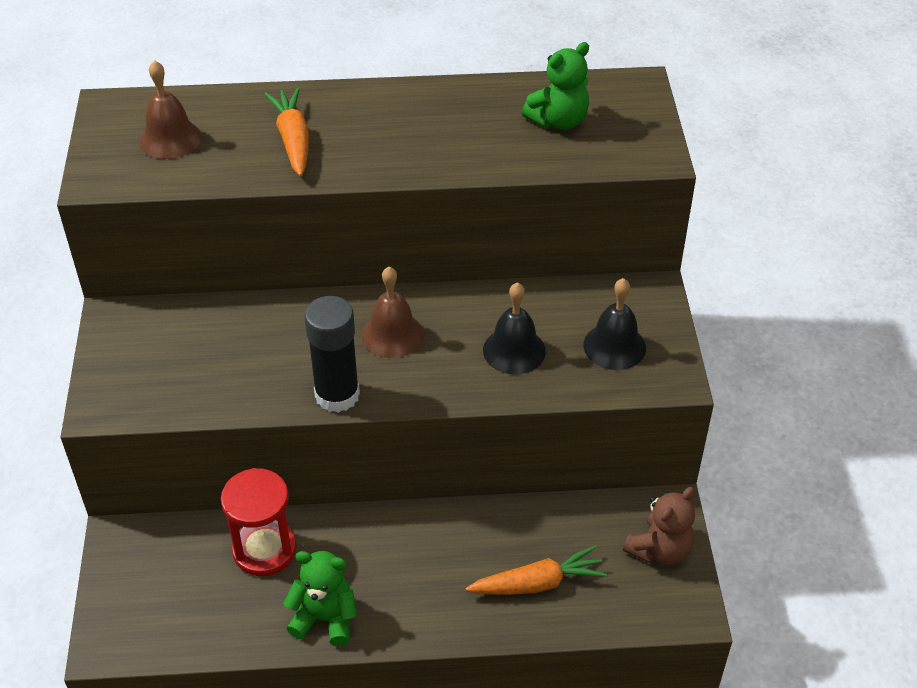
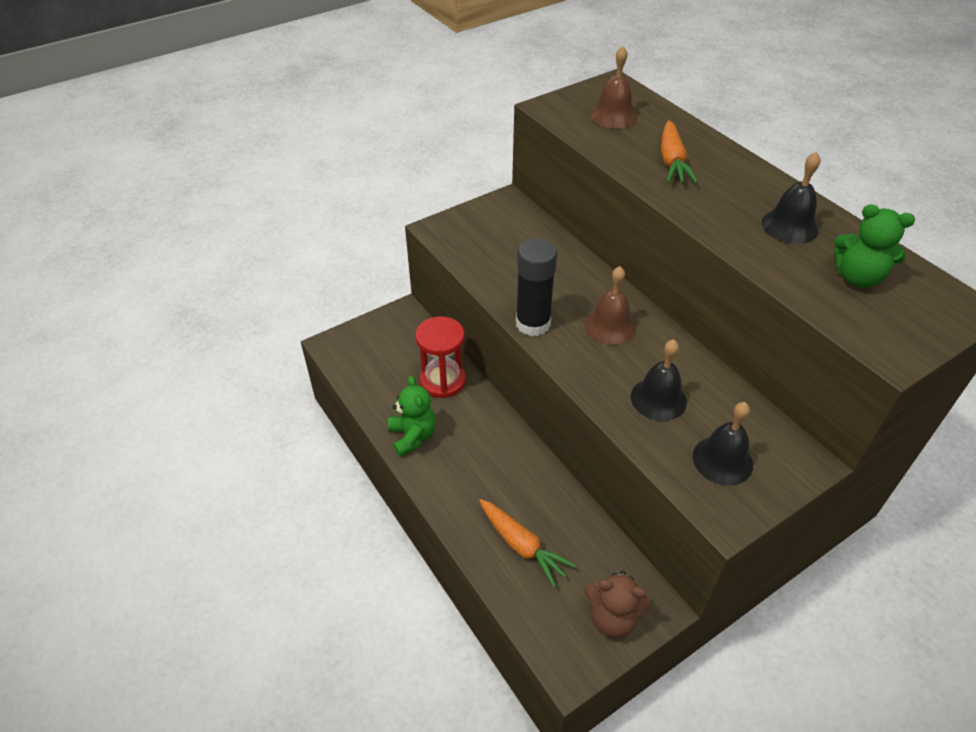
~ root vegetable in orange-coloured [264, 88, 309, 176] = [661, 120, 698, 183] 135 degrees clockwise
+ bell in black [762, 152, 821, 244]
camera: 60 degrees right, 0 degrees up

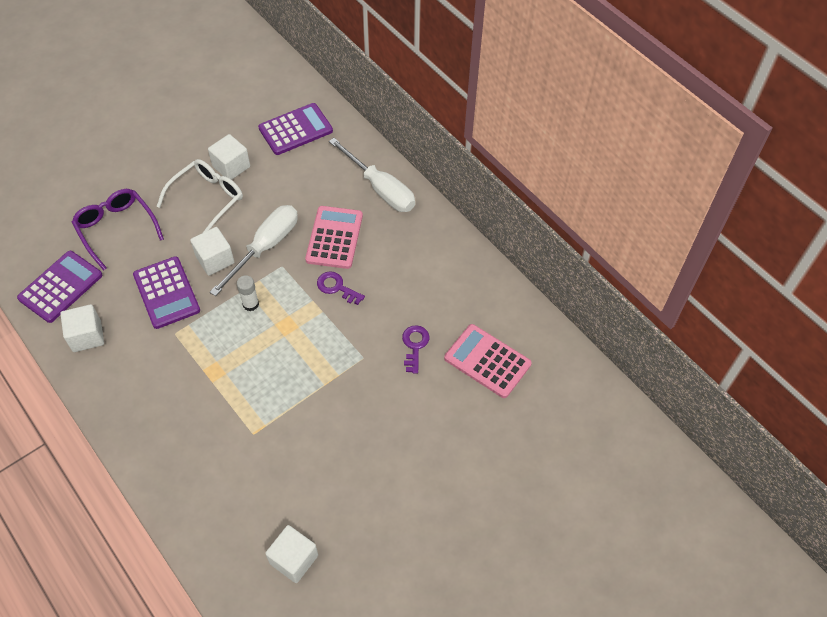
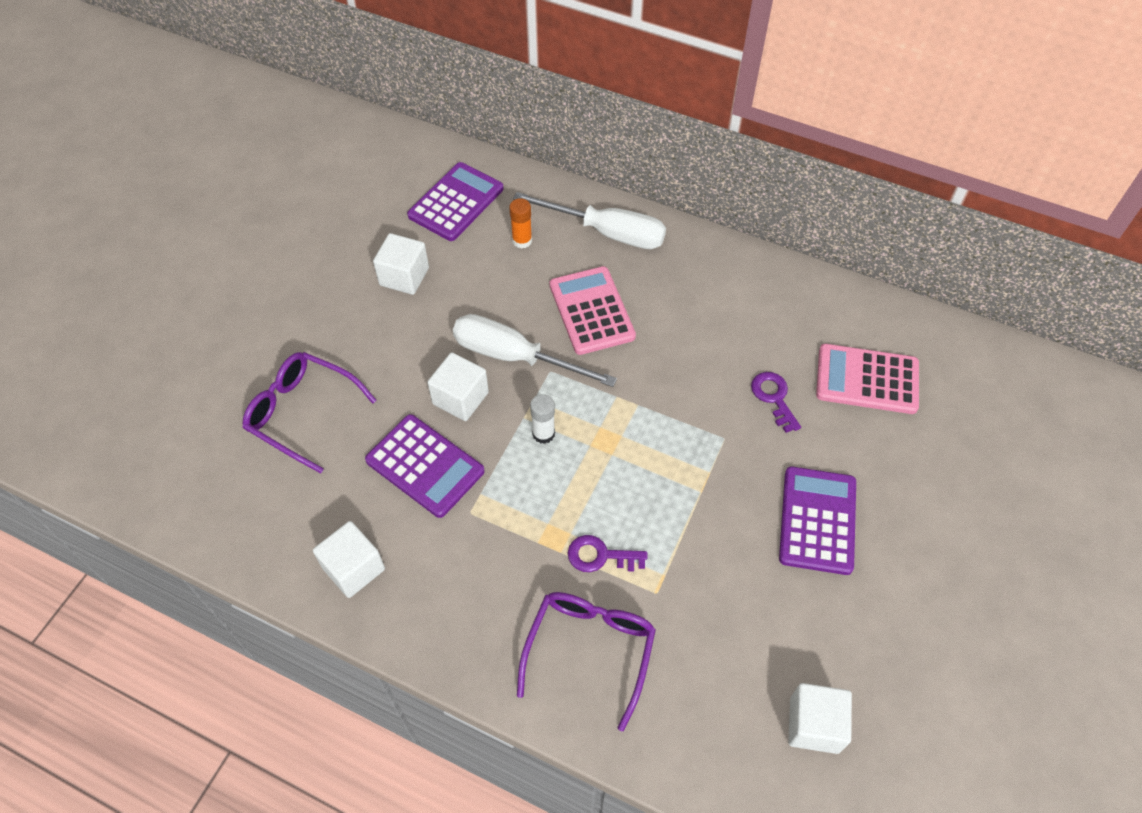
- eyeglasses in snow-white [156, 159, 243, 233]
~ flat screwdriver in snow-white [210, 205, 298, 296] = [453, 314, 617, 387] 75 degrees counterclockwise
~ calculator in royal purple [17, 251, 102, 323] to [779, 466, 856, 575]
~ door key in royal purple [317, 271, 365, 305] to [568, 535, 648, 572]
+ stick of glue in orange-coloured [509, 198, 532, 249]
+ eyeglasses in royal purple [517, 592, 656, 731]
camera: 25 degrees left, 0 degrees up

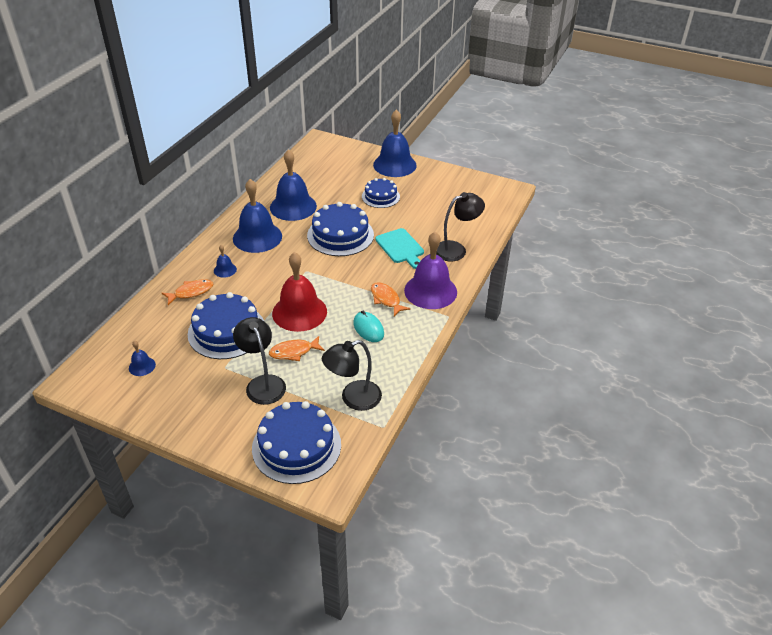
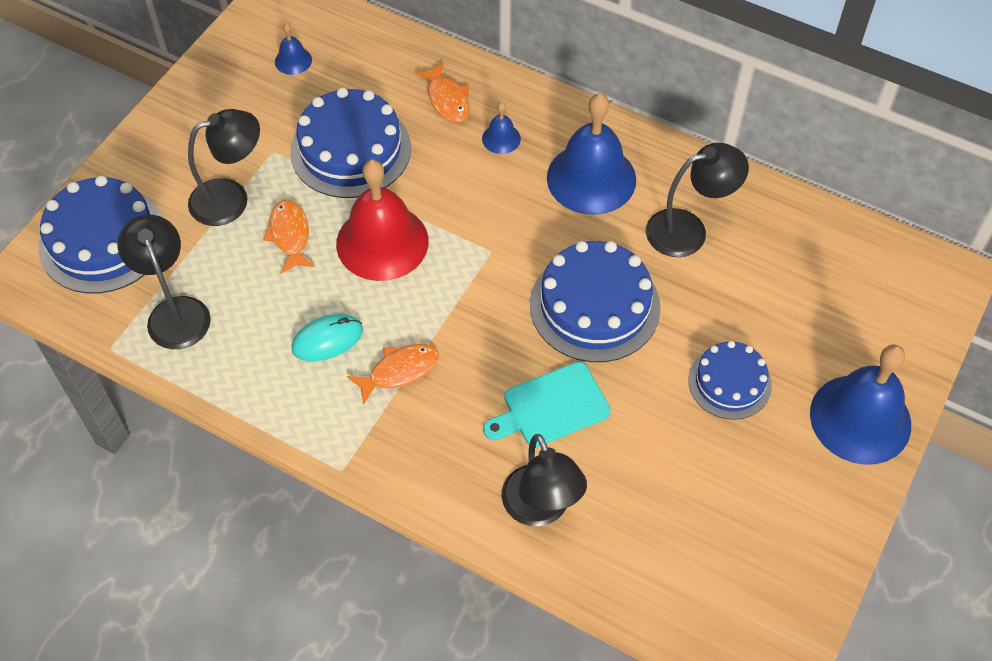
~ bell in blue [270, 149, 317, 221] to lamp in black [646, 143, 749, 257]
- bell in royal purple [404, 232, 457, 309]
camera: 95 degrees right, 15 degrees up

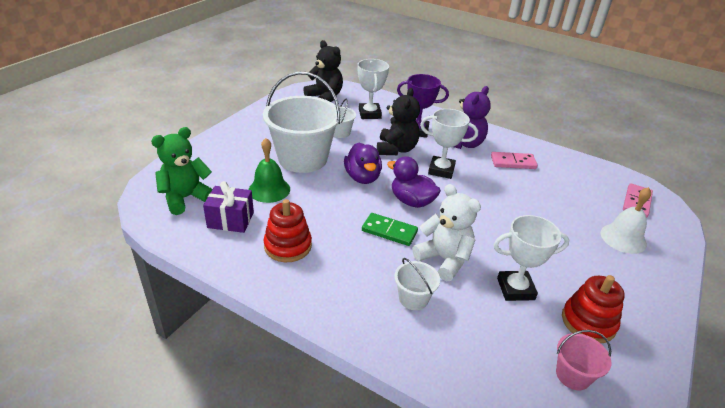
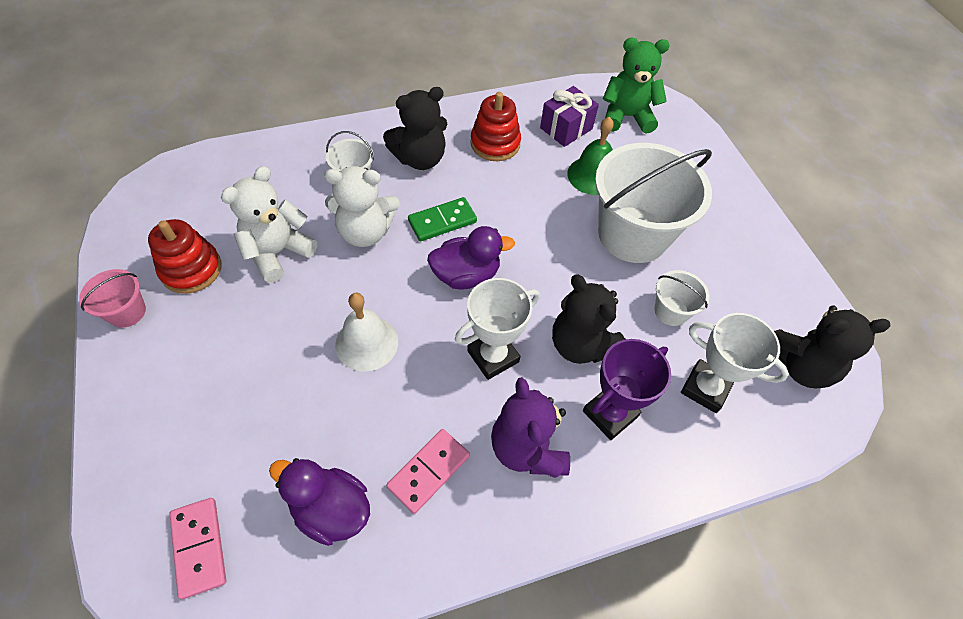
~ stuffed bear in green [151, 127, 213, 215] = [603, 38, 670, 134] 90 degrees counterclockwise
~ toy duck in royal purple [344, 142, 382, 184] to [269, 458, 370, 546]
~ bell in snow-white [601, 187, 651, 254] to [335, 293, 398, 371]
~ prize cup in snow-white [493, 215, 570, 301] to stuffed bear in snow-white [221, 166, 317, 283]
~ bucket in rosy [556, 330, 612, 390] to [79, 269, 146, 328]
+ stuffed bear in black [383, 87, 447, 170]
camera: 130 degrees right, 20 degrees up

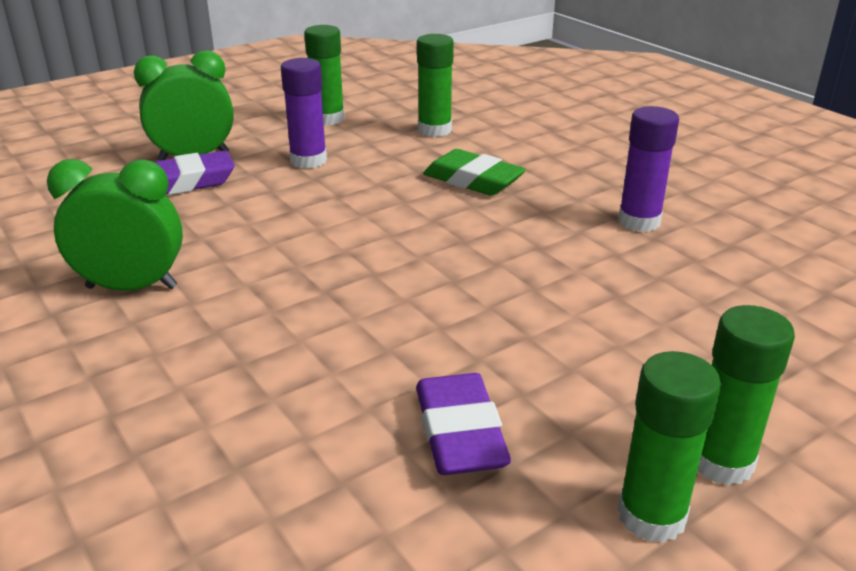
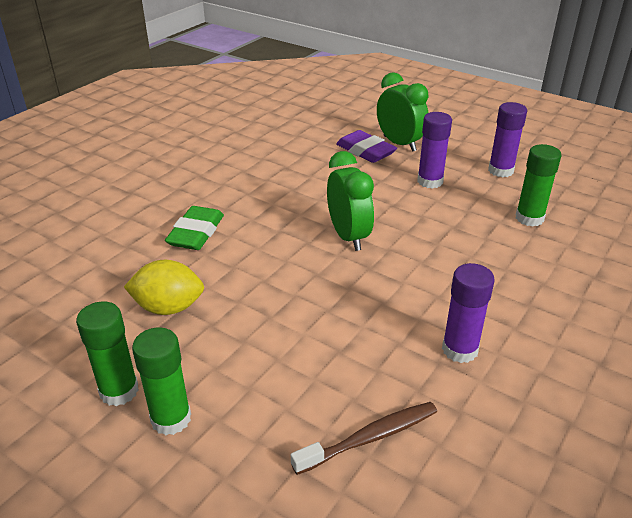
~ stick of glue in green [304, 25, 345, 125] to stick of glue in royal purple [488, 102, 527, 177]
~ eraser in green [423, 149, 526, 196] to [165, 206, 224, 250]
~ bedside clock in green [47, 159, 183, 291] to [327, 151, 374, 251]
~ eraser in royal purple [416, 373, 511, 475] to lemon in bright yellow [124, 260, 204, 315]
+ dental brush in brown [291, 402, 437, 475]
camera: 70 degrees right, 5 degrees up

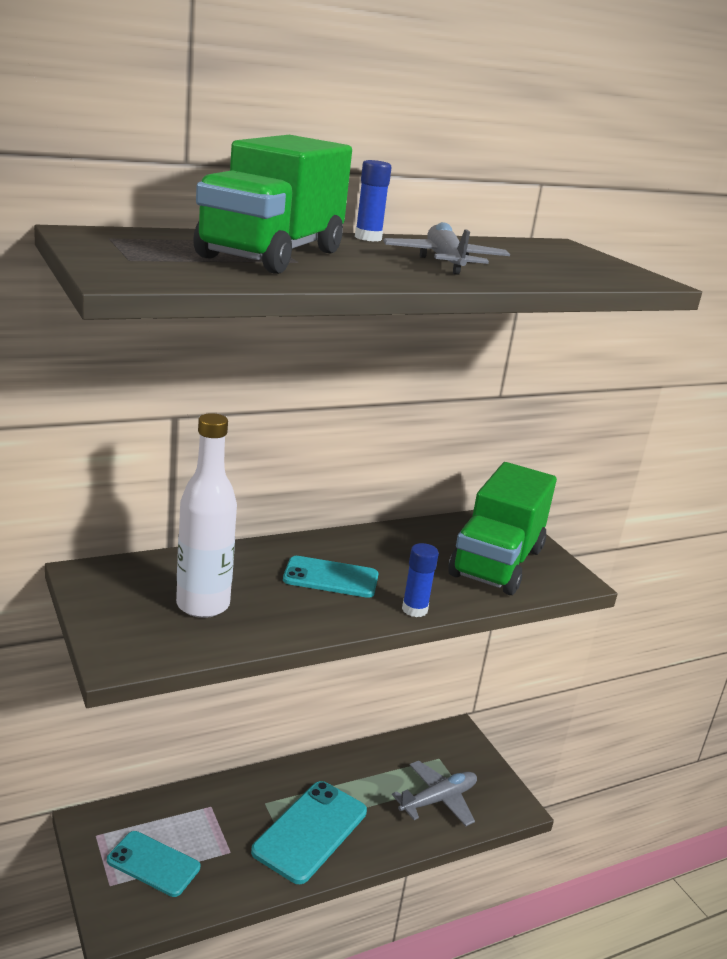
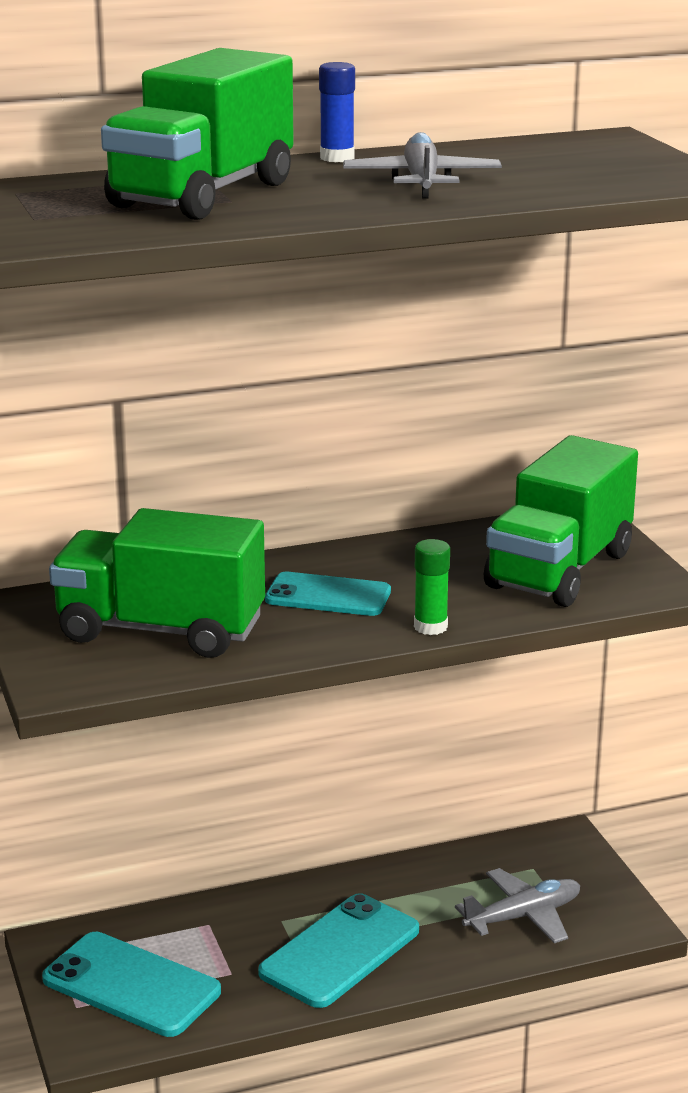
~ drink bottle in snow-white [176, 413, 237, 618] to toy truck in green [49, 508, 265, 658]
~ stick of glue in blue [402, 543, 439, 617] to stick of glue in green [414, 539, 450, 635]
~ mobile phone in turquoise [107, 831, 200, 897] = [42, 932, 221, 1037] x1.50
camera: 10 degrees right, 0 degrees up

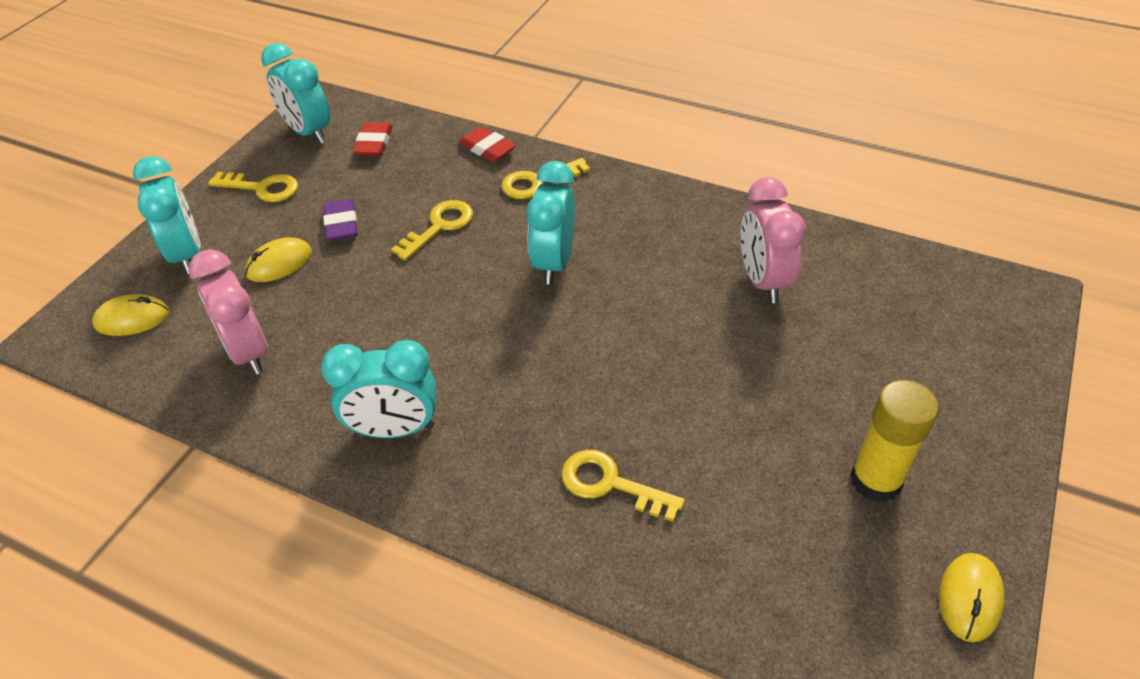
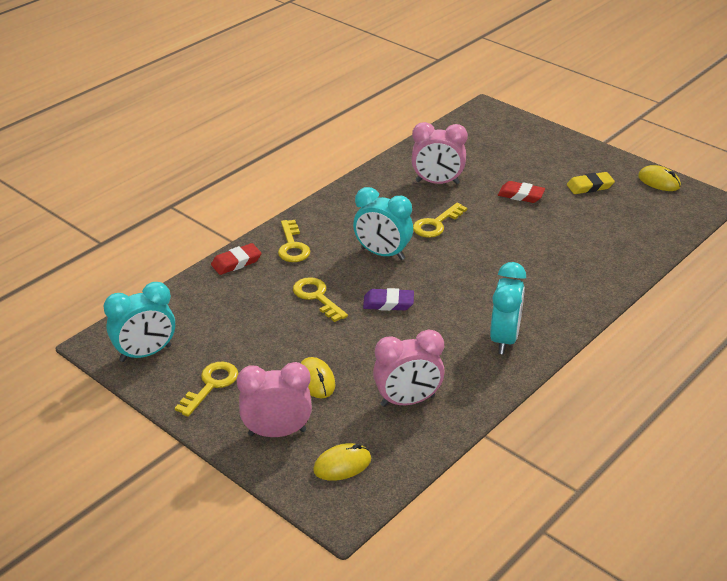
~ eraser in crimson [353, 122, 392, 156] to [498, 181, 545, 203]
~ bedside clock in turquoise [133, 156, 201, 274] to bedside clock in rosy [237, 362, 312, 437]
~ eraser in royal purple [323, 199, 358, 241] to [363, 288, 414, 311]
~ mouse in bright yellow [92, 294, 169, 336] = [313, 443, 371, 481] 60 degrees clockwise
~ stick of glue in bright yellow [850, 380, 939, 502] to eraser in bright yellow [567, 172, 615, 194]
~ door key in bright yellow [561, 450, 685, 522] to [413, 203, 467, 238]
camera: 75 degrees left, 10 degrees down

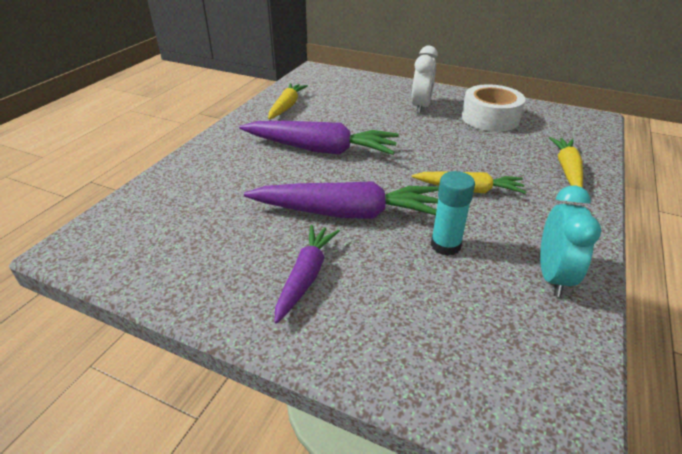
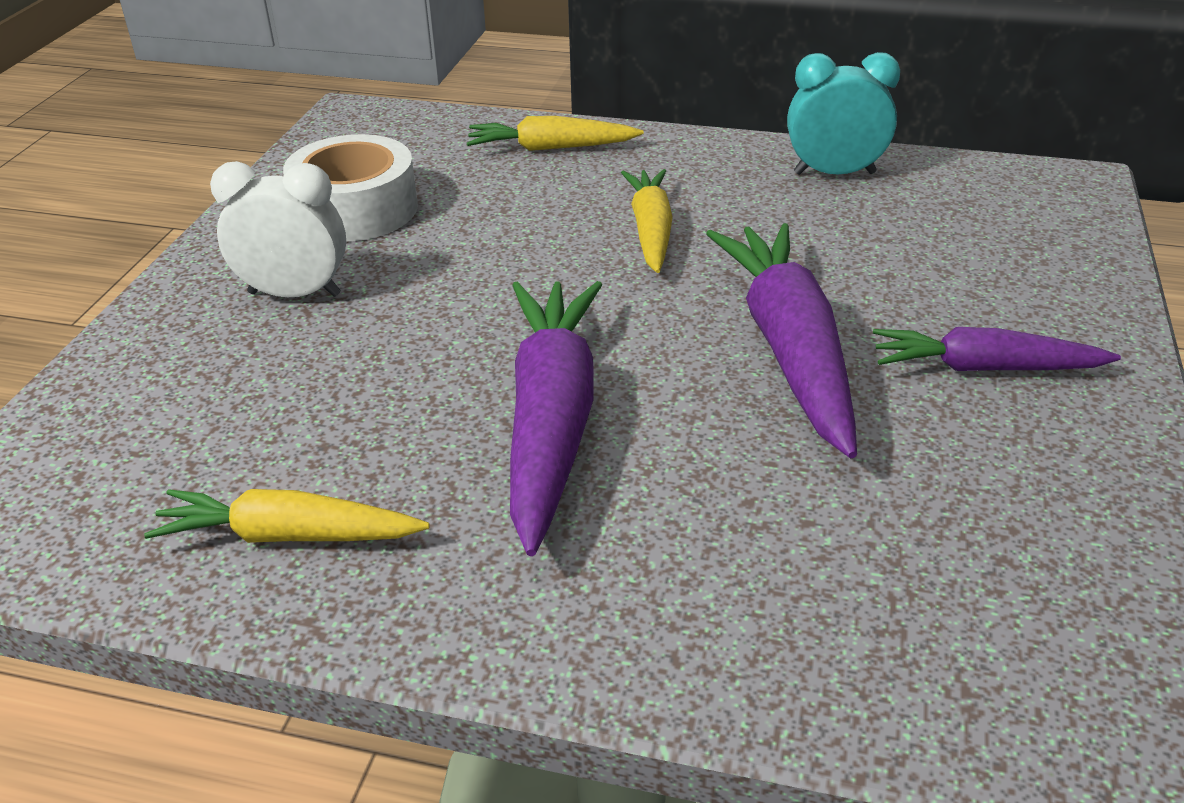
- stick of glue in turquoise [431, 171, 475, 256]
camera: 100 degrees left, 0 degrees up

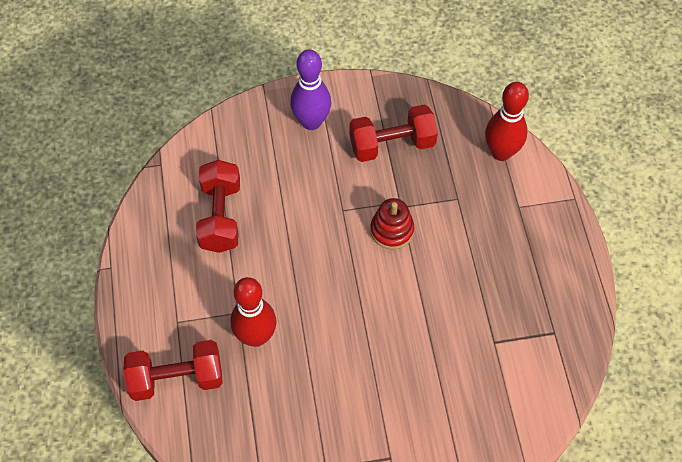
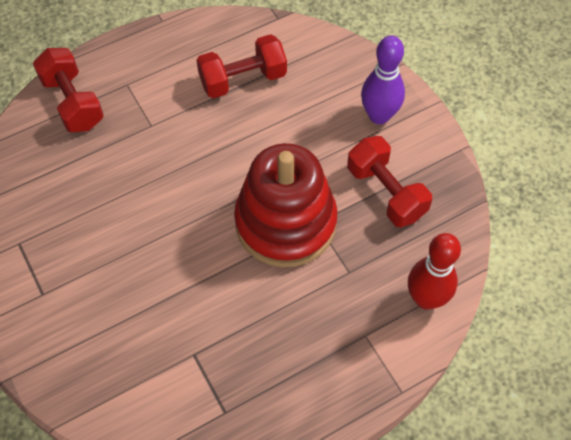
~ ring stacker in crimson [370, 198, 414, 249] = [234, 143, 338, 267] x2.18
- skittle in crimson [230, 277, 277, 347]
camera: 70 degrees right, 0 degrees up

